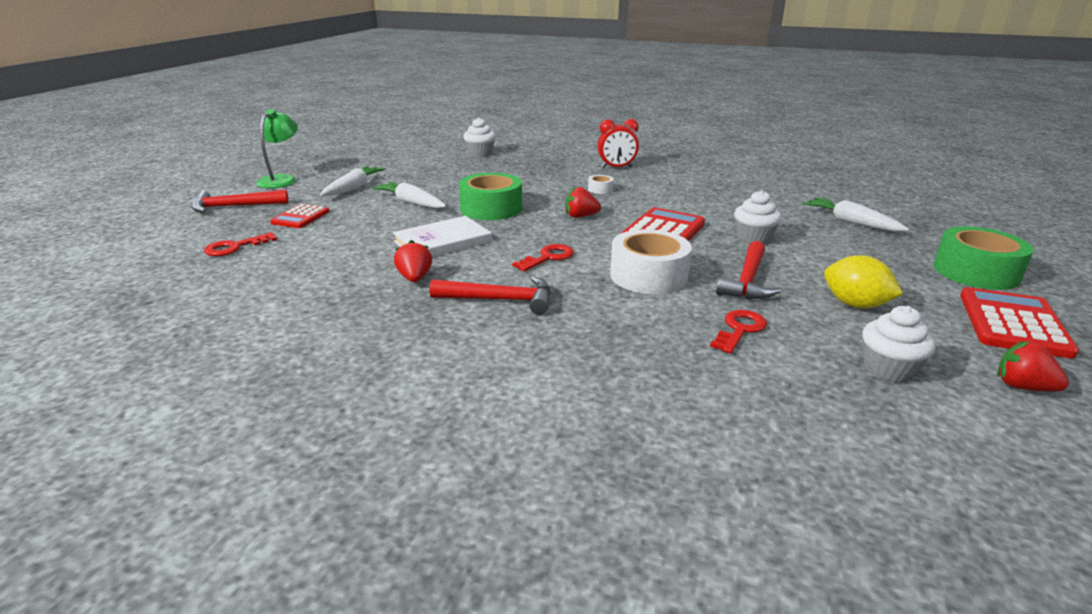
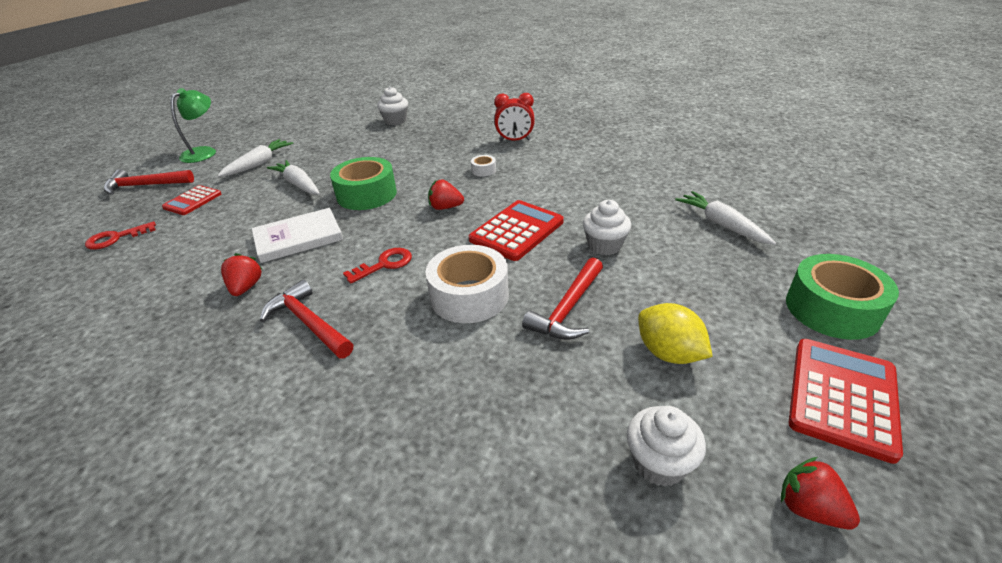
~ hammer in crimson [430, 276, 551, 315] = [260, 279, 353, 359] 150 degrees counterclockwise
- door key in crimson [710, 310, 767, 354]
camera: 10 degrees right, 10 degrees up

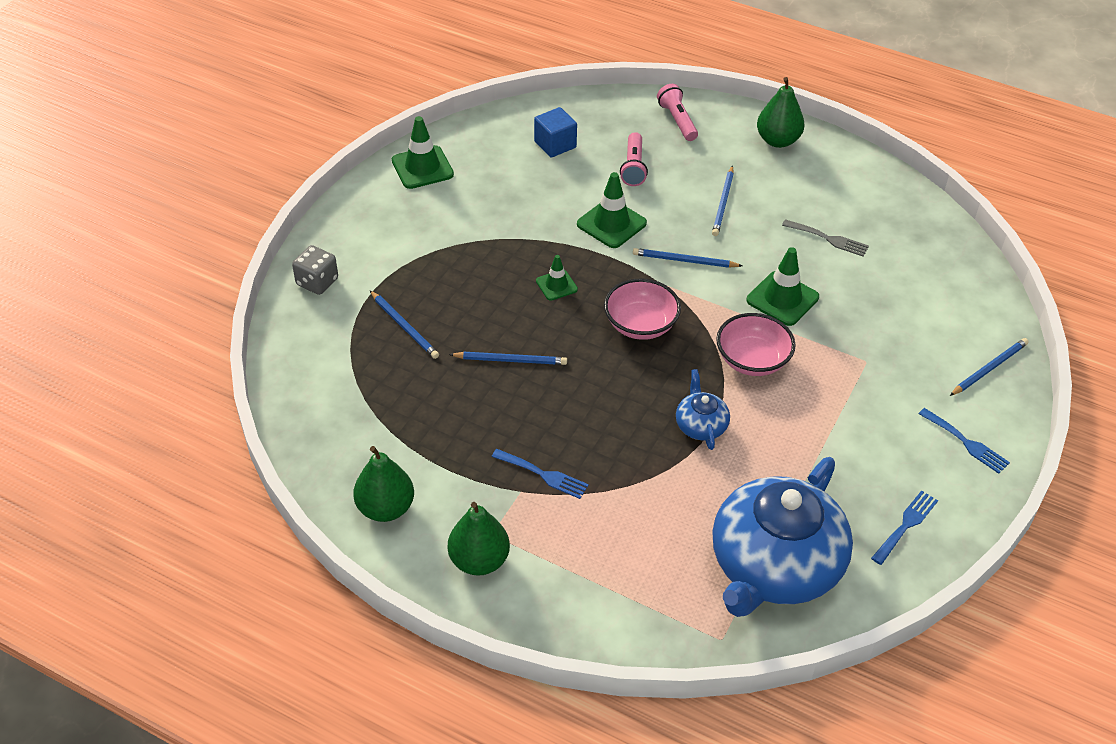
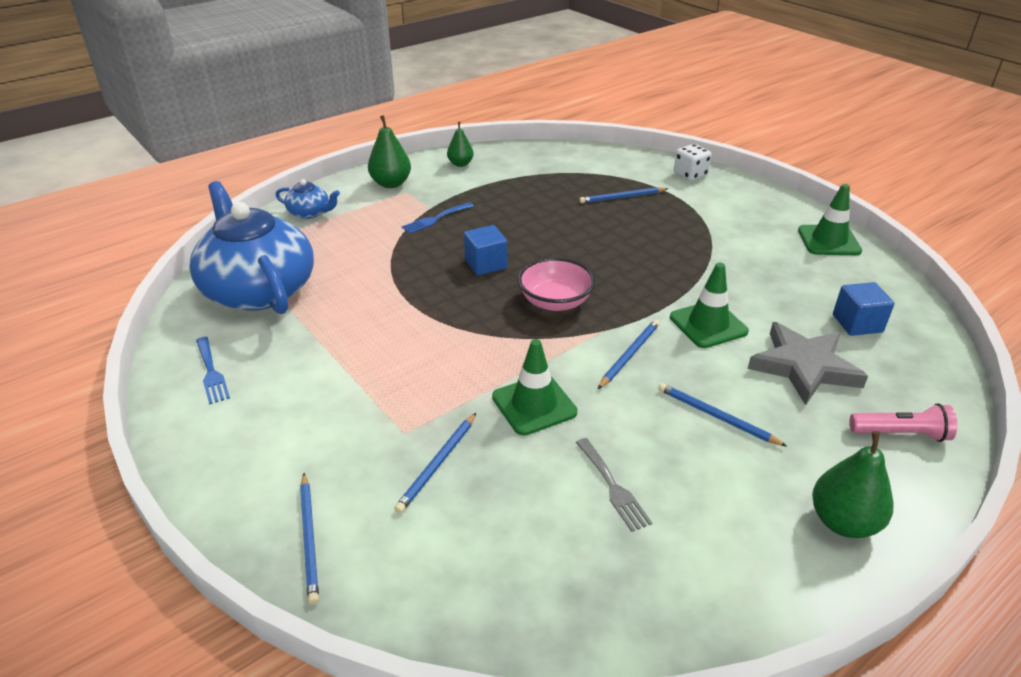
~ flashlight in rosy [620, 132, 648, 186] to five-pointed star in gray [748, 322, 868, 405]
~ dinner fork in gray [782, 219, 869, 257] = [576, 438, 652, 532] 75 degrees counterclockwise
~ dice in gray [292, 245, 338, 295] to dice in snow-white [674, 144, 711, 181]
- traffic cone in green [536, 255, 578, 301]
- deep dish in rosy [716, 313, 796, 376]
~ pencil in blue [449, 352, 567, 365] to [394, 413, 476, 513]
~ china teapot in blue [676, 369, 730, 450] to [276, 179, 340, 219]
- dinner fork in blue [919, 408, 1010, 474]
~ pear in green [353, 446, 414, 522] = [447, 122, 474, 167] x0.65
+ block in blue [464, 225, 507, 275]
camera: 115 degrees right, 10 degrees down

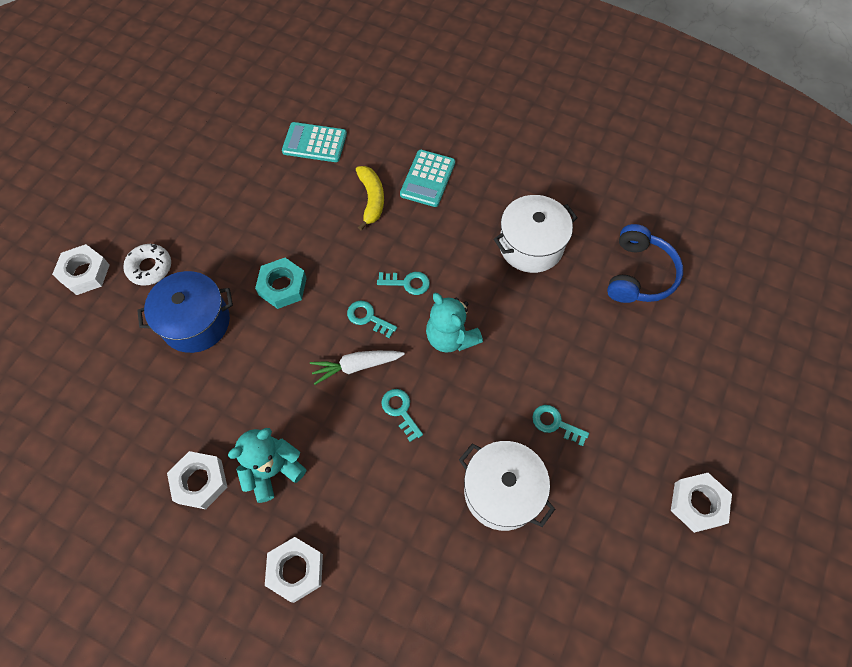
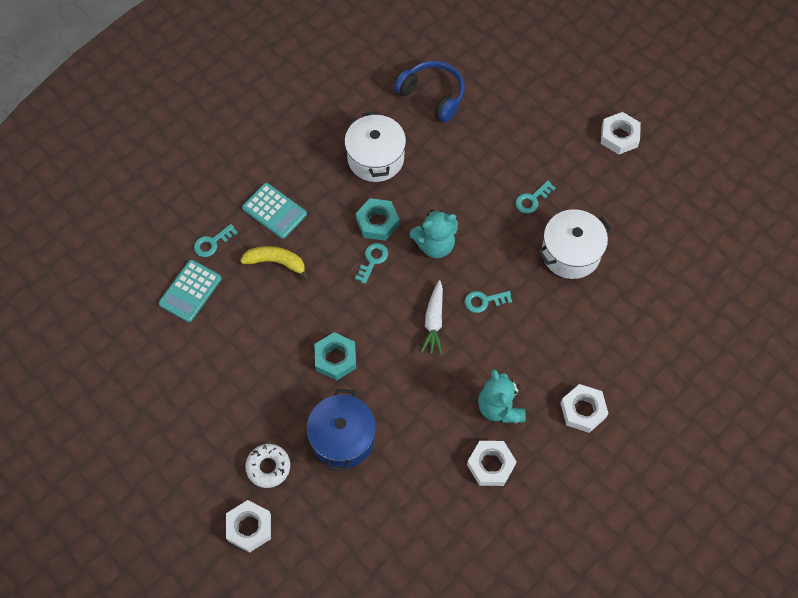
~ door key in turquoise [347, 301, 397, 338] to [194, 224, 238, 257]
+ hexagon nut in turquoise [356, 198, 399, 241]
camera: 70 degrees left, 0 degrees up

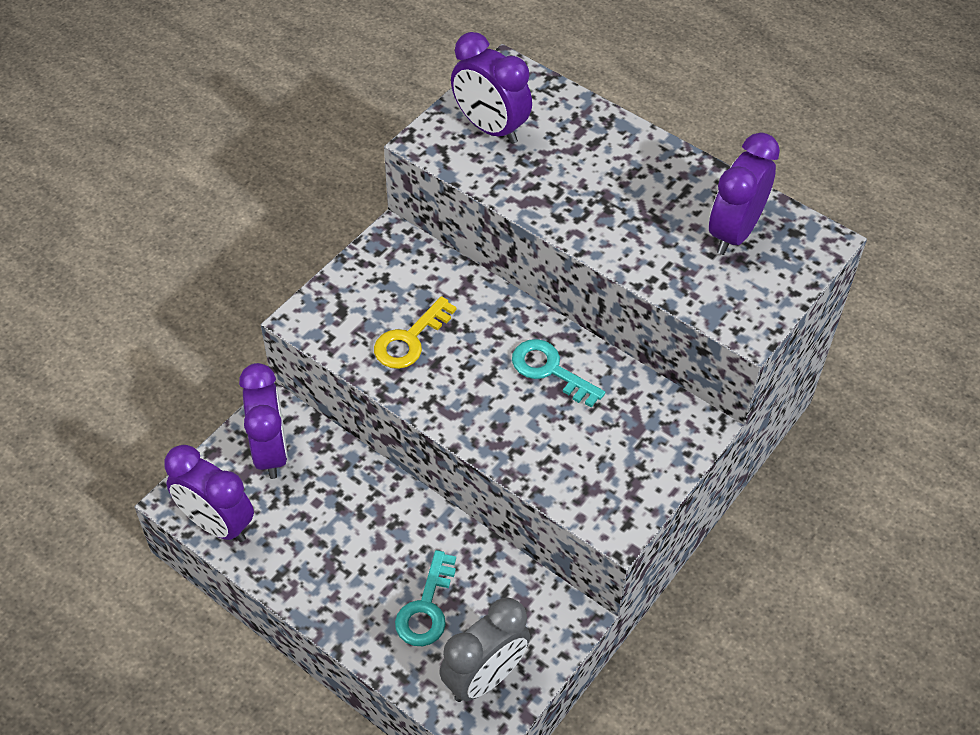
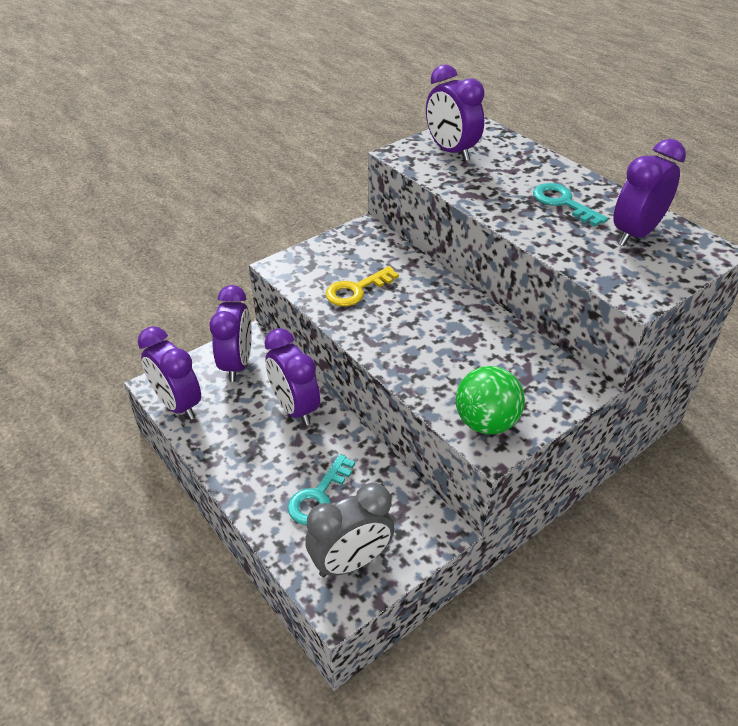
~ door key in turquoise [512, 339, 605, 408] to [533, 183, 608, 226]
+ bedside clock in royal purple [264, 328, 320, 426]
+ ball in green [456, 366, 525, 434]
camera: 15 degrees right, 10 degrees down

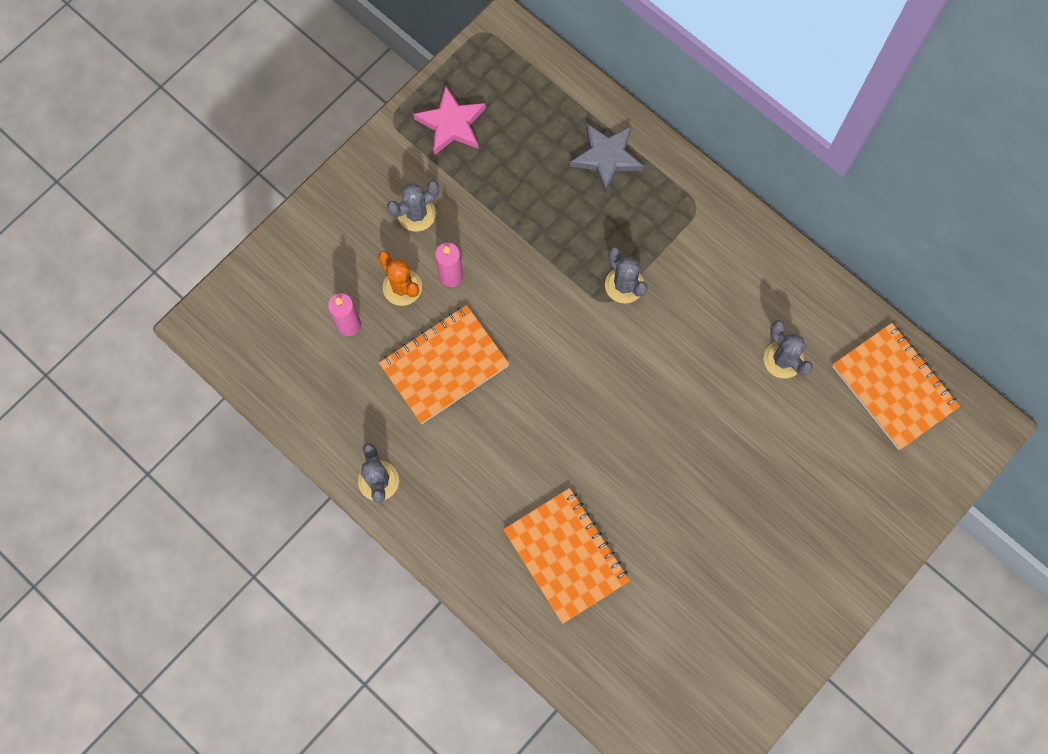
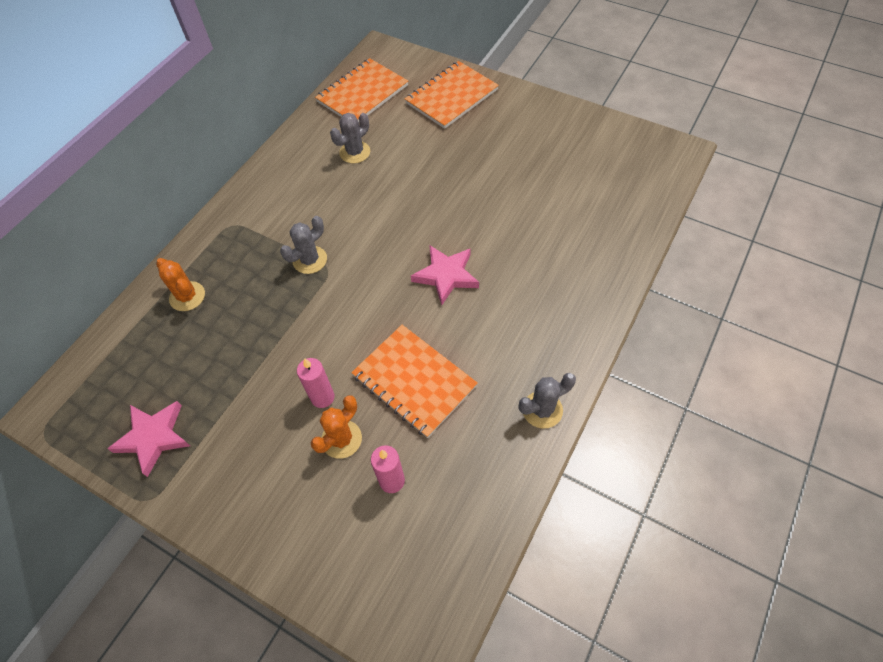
~ five-pointed star in gray [570, 124, 644, 193] to saguaro cactus in orange-coloured [156, 258, 205, 311]
- saguaro cactus in gray [387, 181, 439, 232]
~ notebook in orange-coloured [503, 488, 630, 624] to [405, 61, 499, 129]
+ five-pointed star in rosy [411, 245, 479, 305]
camera: 100 degrees left, 15 degrees down

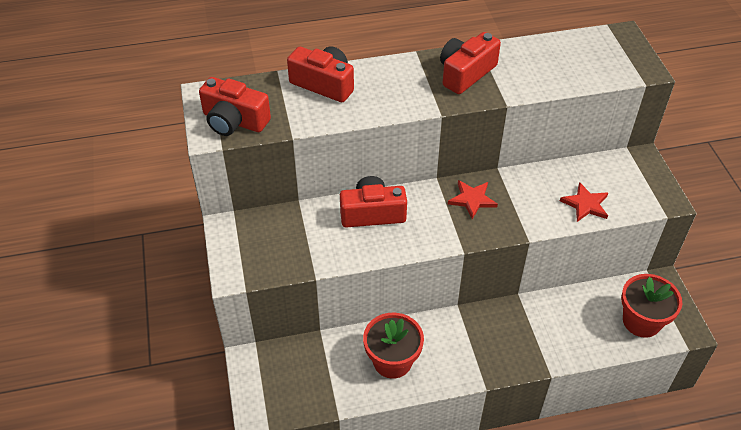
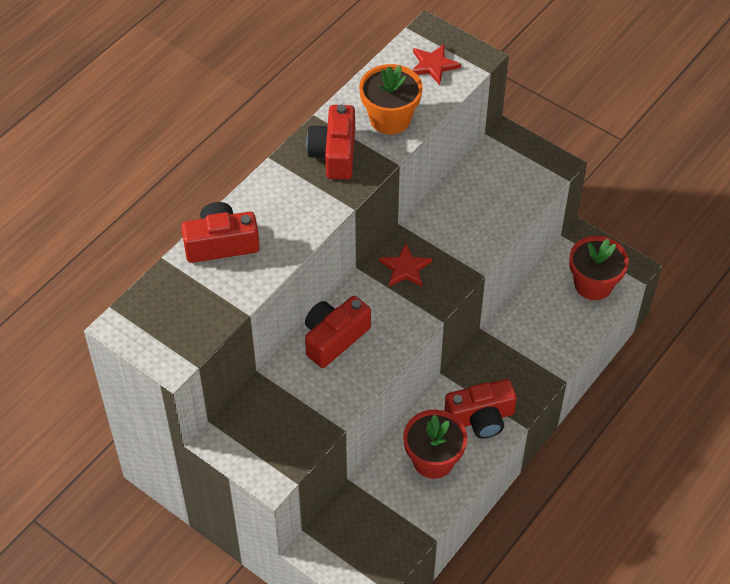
~ camera in crimson [199, 77, 271, 136] to [444, 379, 517, 439]
~ five-pointed star in crimson [560, 182, 608, 222] to [412, 44, 461, 85]
+ potted plant in orange-coloured [359, 64, 423, 134]
camera: 40 degrees left, 5 degrees up

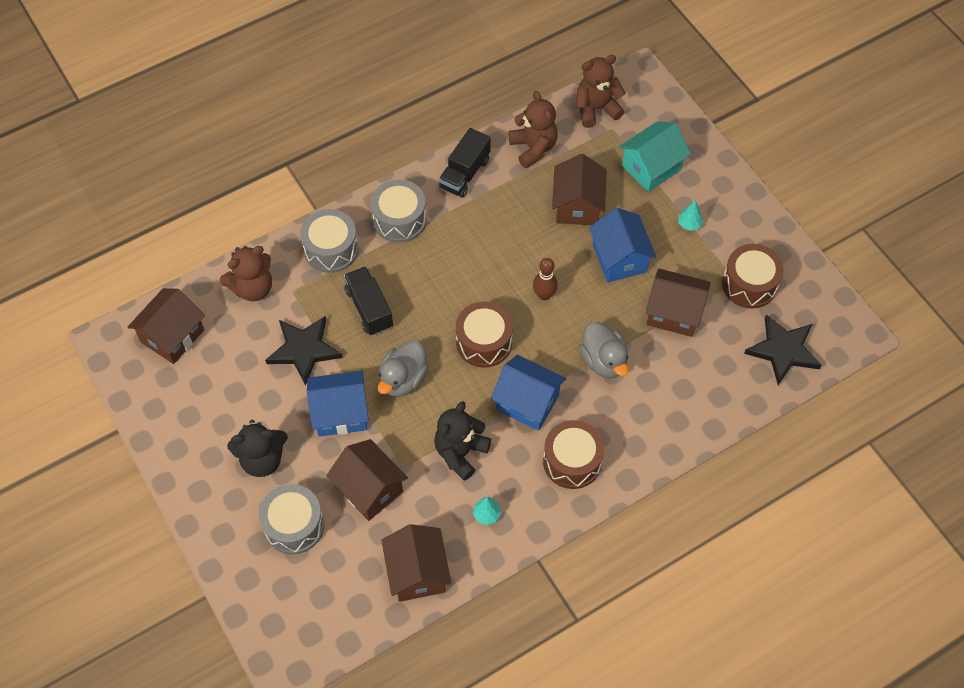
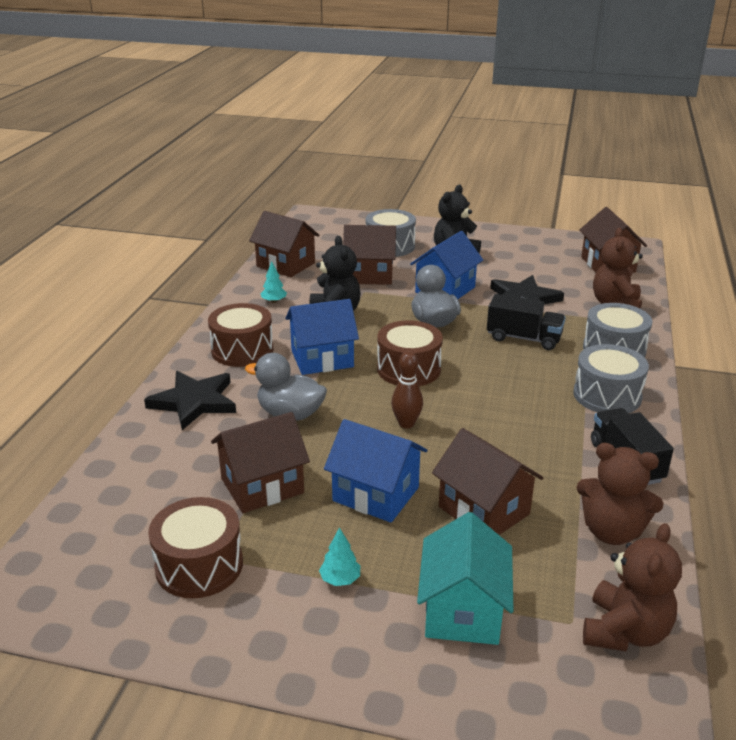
~ five-pointed star in black [744, 314, 822, 385] to [144, 371, 236, 430]
camera: 135 degrees right, 30 degrees down

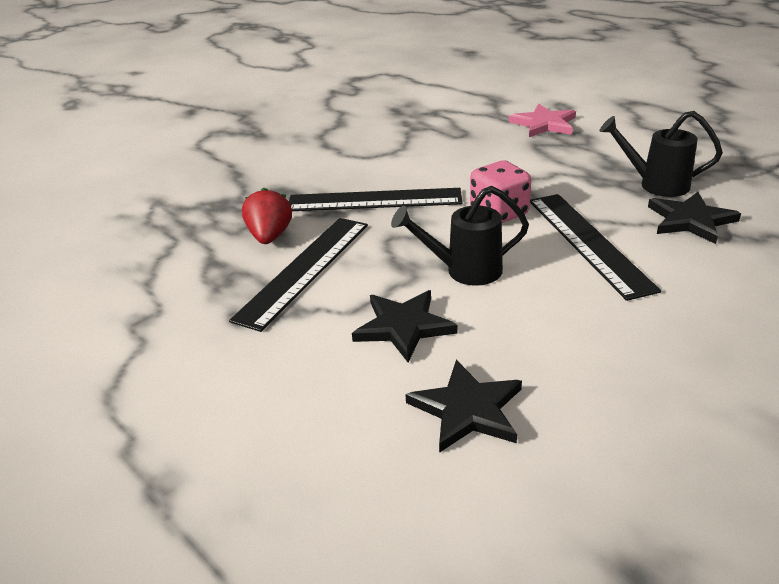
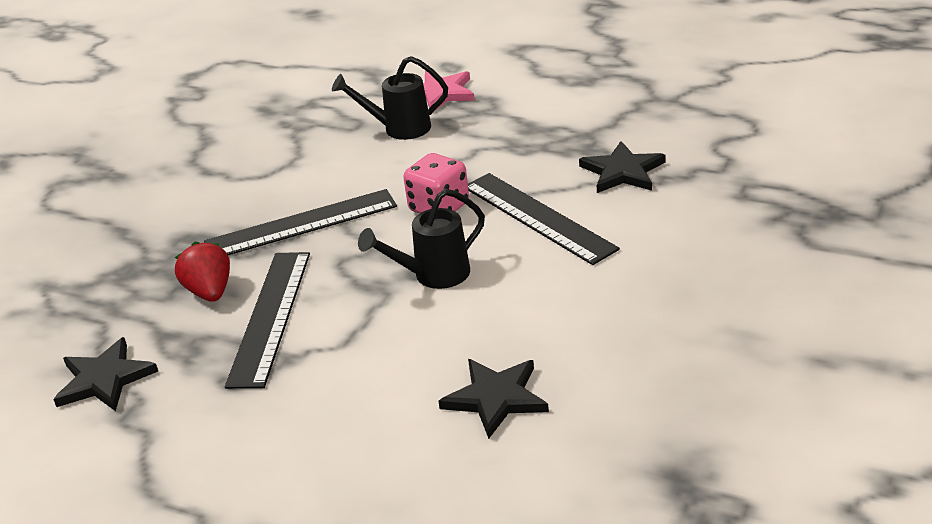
~ watering pot in black [599, 111, 723, 197] to [332, 56, 448, 140]
~ five-pointed star in black [352, 290, 458, 362] to [53, 337, 158, 411]
camera: 20 degrees left, 0 degrees up

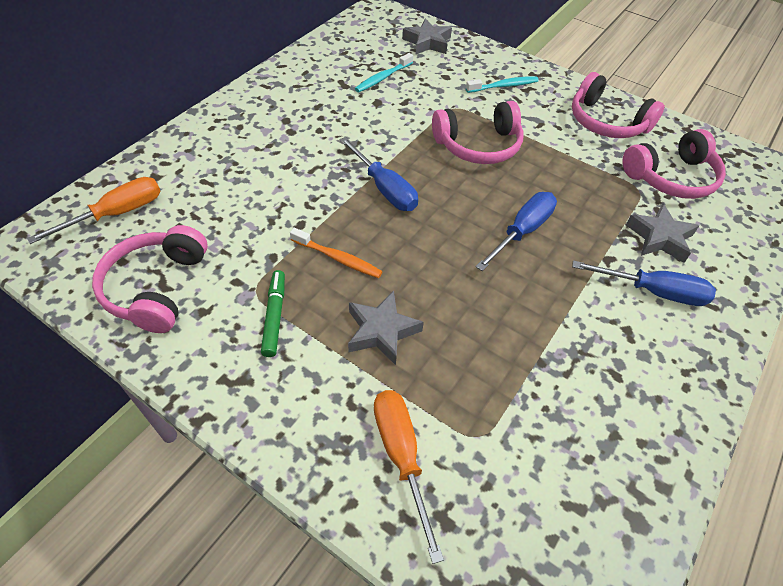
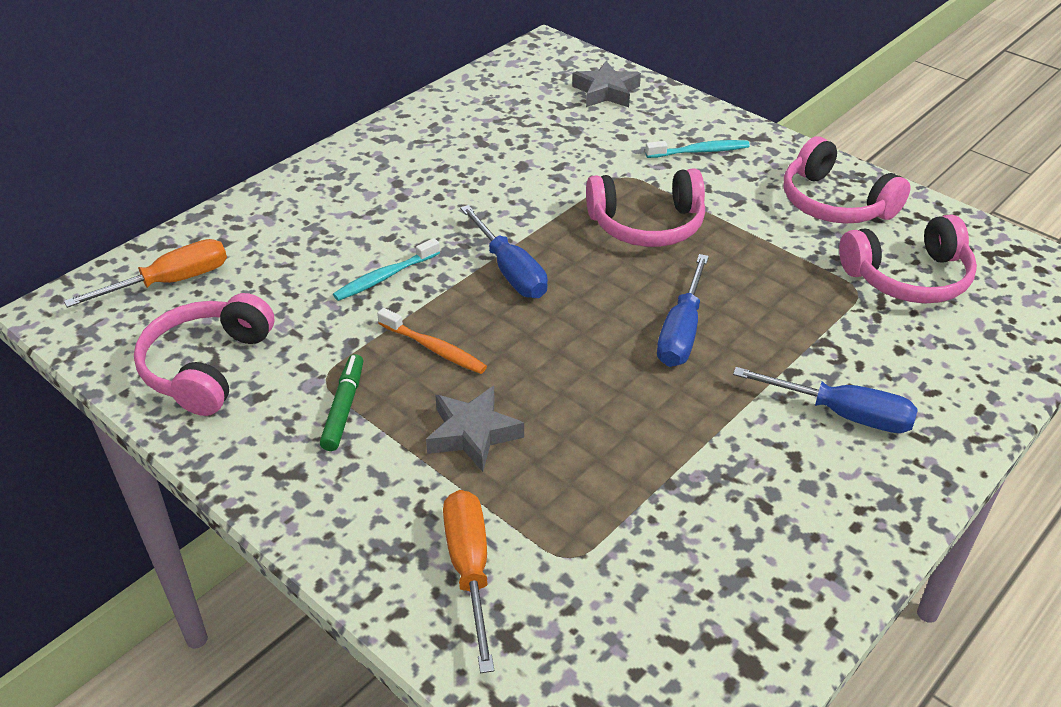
~ dental brush in turquoise [355, 53, 413, 92] to [333, 238, 440, 301]
~ flat screwdriver in blue [475, 192, 557, 271] = [657, 254, 709, 367] 150 degrees clockwise
- five-pointed star in gray [626, 204, 699, 263]
camera: 10 degrees right, 10 degrees down

